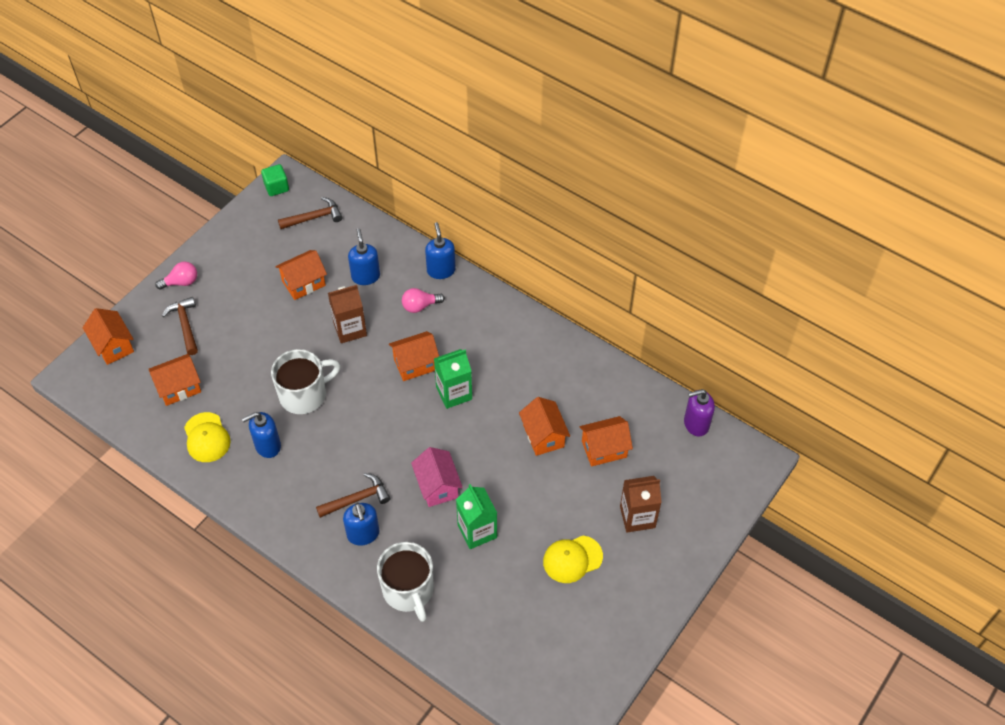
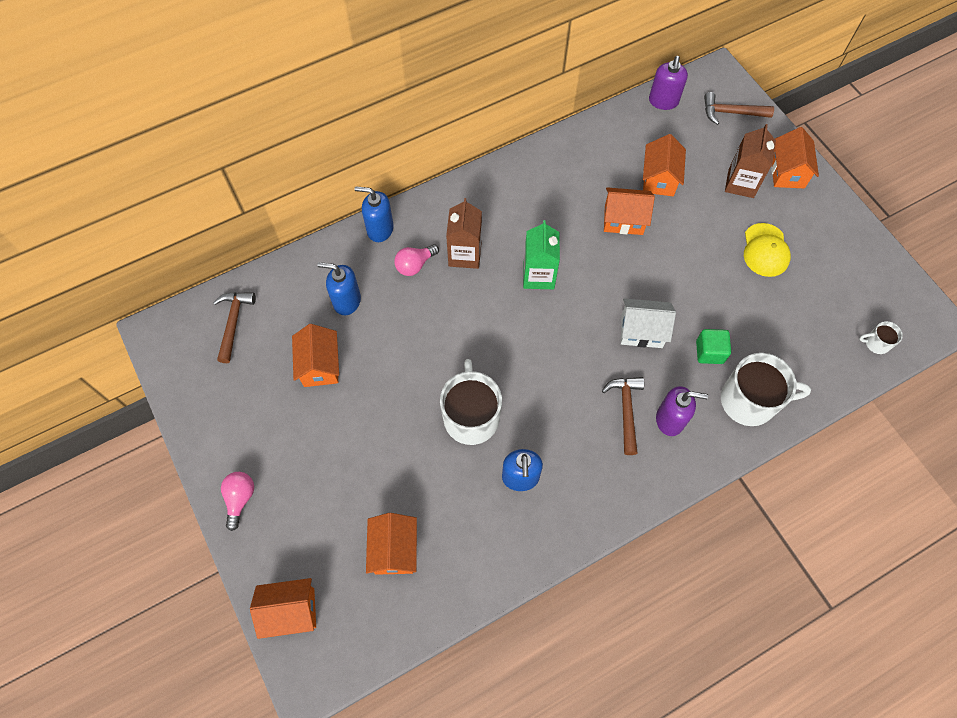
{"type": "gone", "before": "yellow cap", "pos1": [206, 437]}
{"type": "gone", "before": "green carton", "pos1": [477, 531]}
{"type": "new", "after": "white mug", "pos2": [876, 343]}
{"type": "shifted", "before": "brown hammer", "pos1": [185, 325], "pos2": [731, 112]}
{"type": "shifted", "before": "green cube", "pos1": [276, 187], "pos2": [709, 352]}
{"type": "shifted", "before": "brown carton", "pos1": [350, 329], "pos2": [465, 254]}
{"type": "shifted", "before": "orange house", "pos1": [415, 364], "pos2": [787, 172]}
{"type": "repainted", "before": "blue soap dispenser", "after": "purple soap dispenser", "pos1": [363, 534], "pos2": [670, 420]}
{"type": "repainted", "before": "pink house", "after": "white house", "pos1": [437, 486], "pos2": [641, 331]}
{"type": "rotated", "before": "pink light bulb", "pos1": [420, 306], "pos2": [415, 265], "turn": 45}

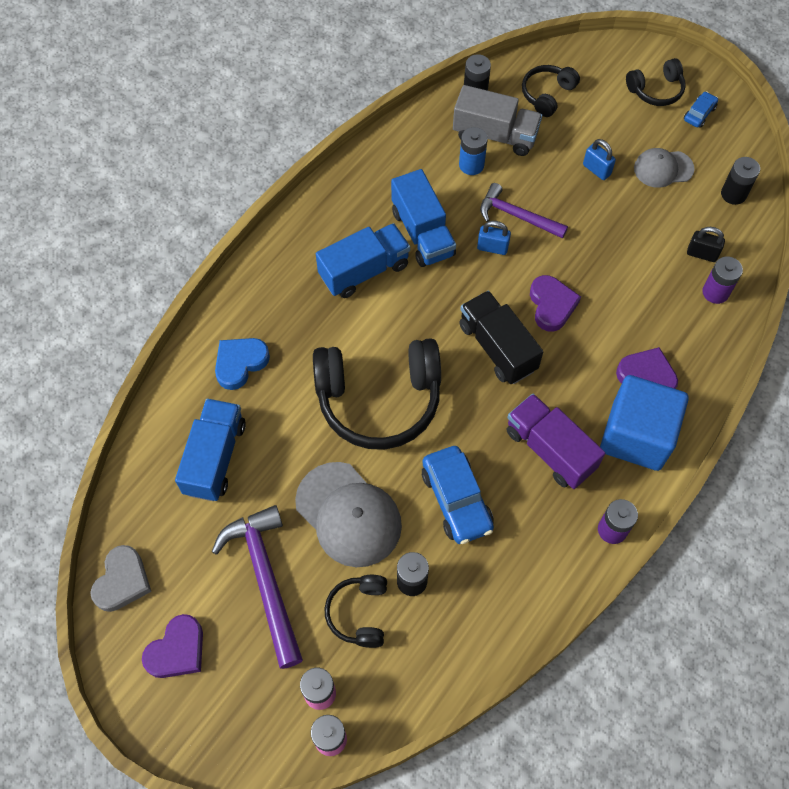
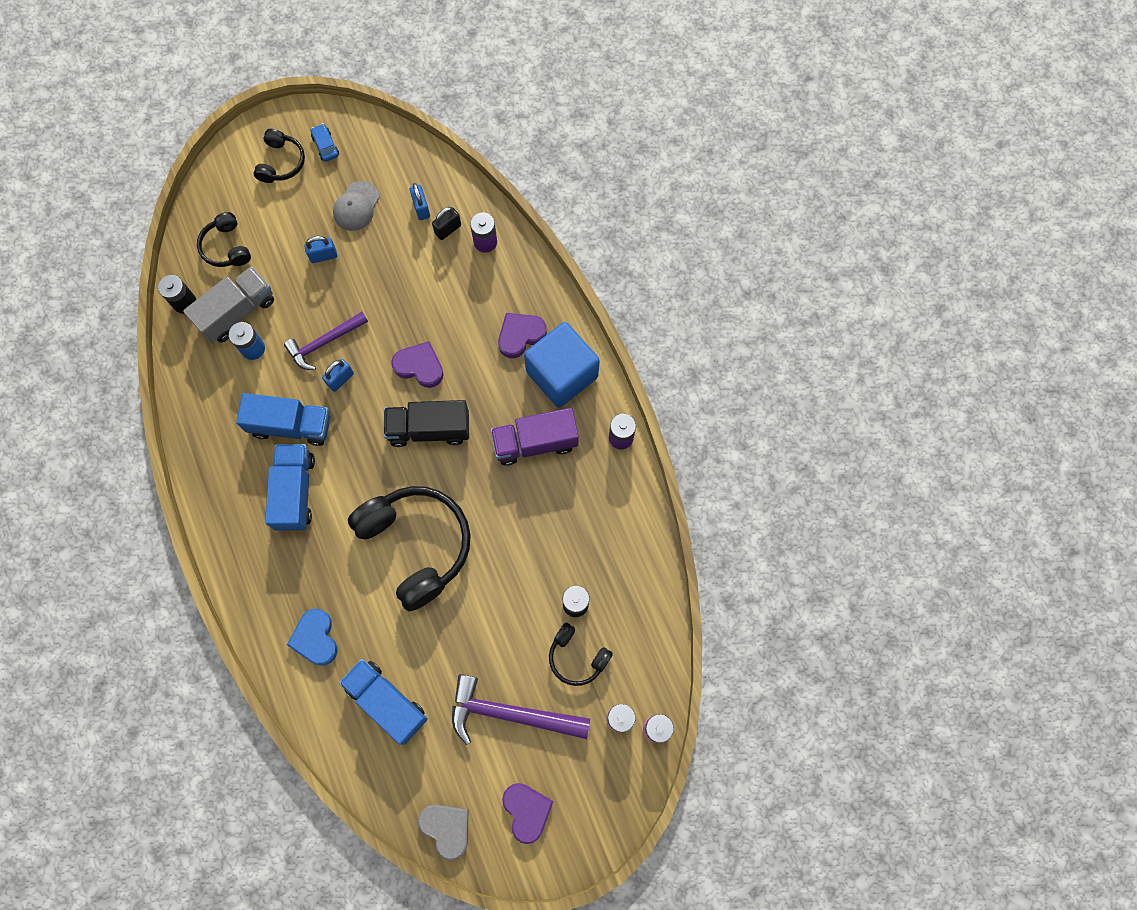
{"type": "gone", "before": "grey cap", "pos1": [348, 514]}
{"type": "gone", "before": "blue car", "pos1": [456, 500]}
{"type": "gone", "before": "black battery", "pos1": [733, 194]}
{"type": "new", "after": "blue padlock", "pos2": [421, 208]}
{"type": "rotated", "before": "black headphones", "pos1": [379, 399], "pos2": [416, 545], "turn": -60}

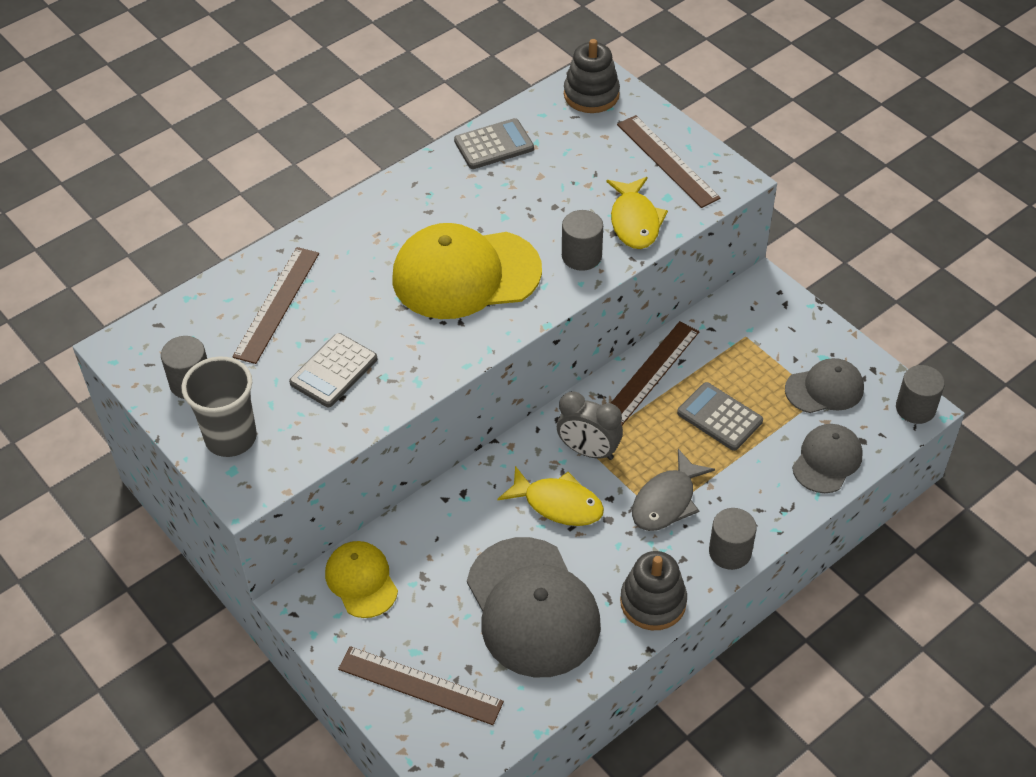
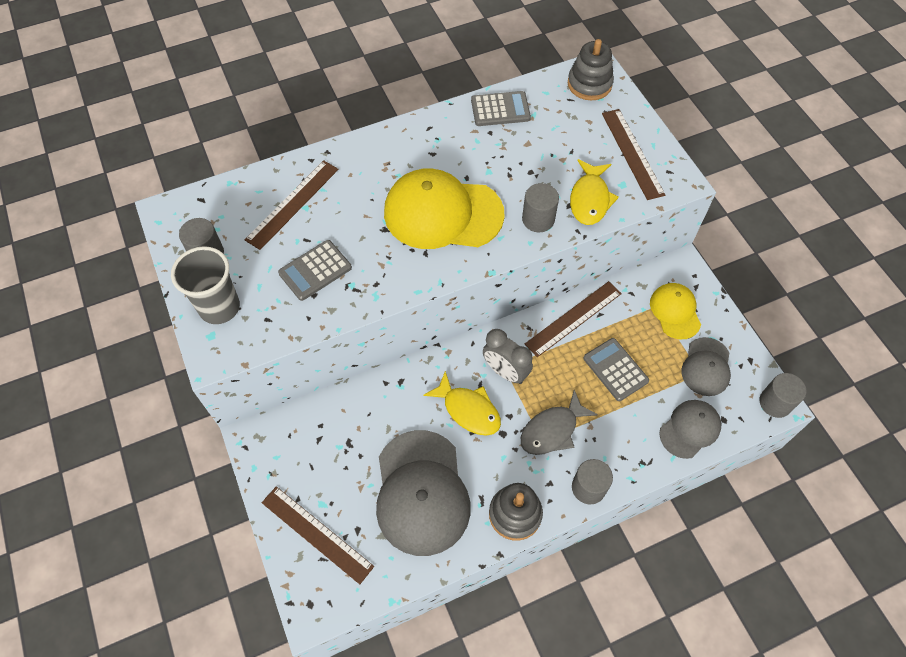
{"type": "shifted", "before": "yellow cap", "pos1": [361, 580], "pos2": [675, 311]}
{"type": "rotated", "before": "grey cap", "pos1": [824, 389], "pos2": [706, 367], "turn": 105}

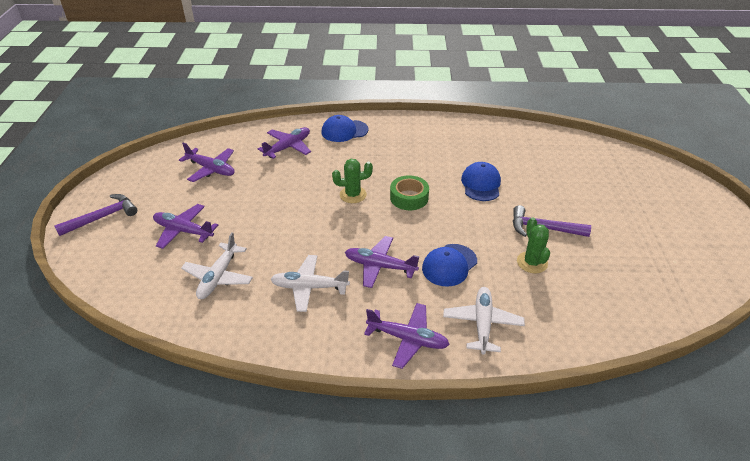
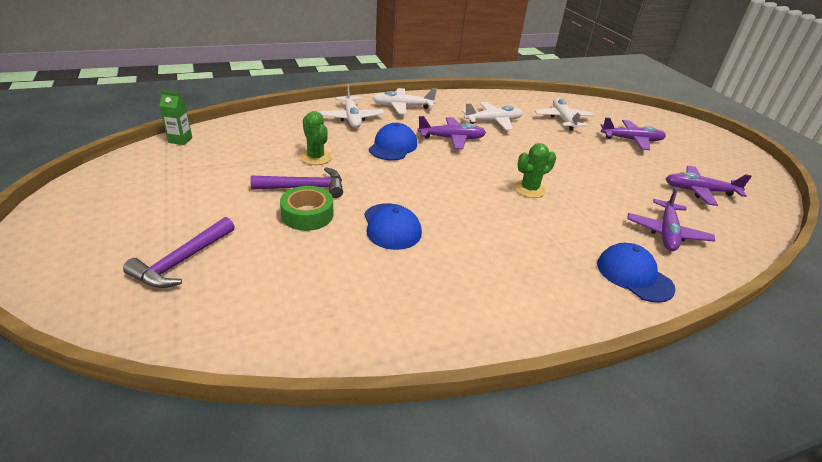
{"type": "new", "after": "green carton", "pos2": [180, 140]}
{"type": "shifted", "before": "purple hammer", "pos1": [102, 217], "pos2": [182, 261]}
{"type": "shifted", "before": "green tape", "pos1": [409, 198], "pos2": [307, 215]}
{"type": "repainted", "before": "purple plane", "after": "white plane", "pos1": [408, 339], "pos2": [402, 107]}
{"type": "rotated", "before": "blue cap", "pos1": [344, 131], "pos2": [634, 275], "turn": -90}

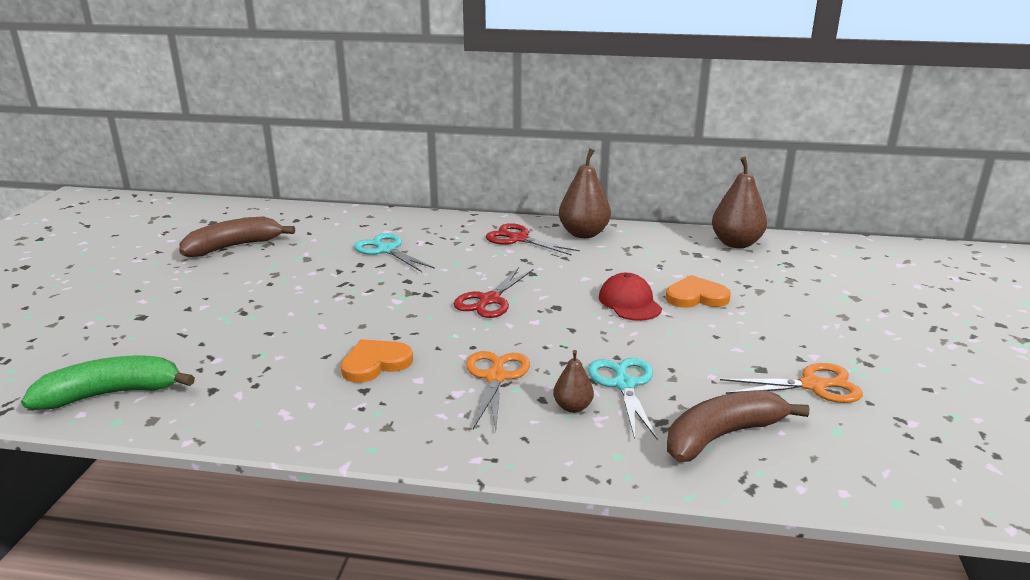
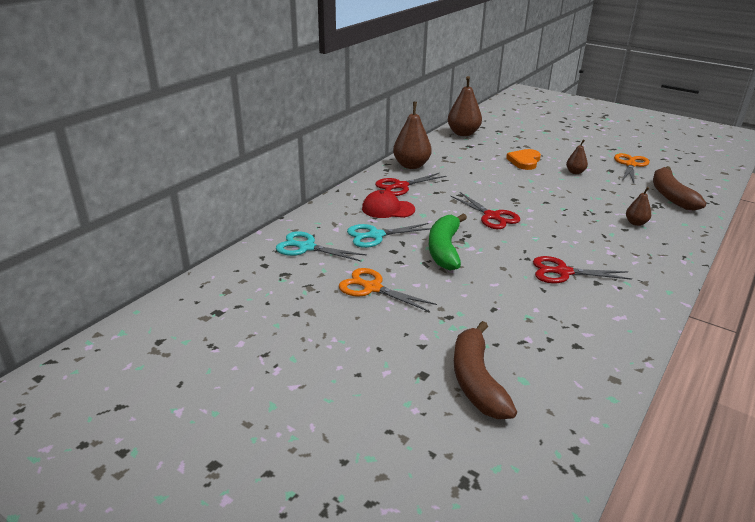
{"type": "new", "after": "brown pear", "pos2": [575, 172]}
{"type": "shifted", "before": "green banana", "pos1": [112, 394], "pos2": [444, 249]}
{"type": "shifted", "before": "brown banana", "pos1": [234, 246], "pos2": [476, 380]}
{"type": "shifted", "before": "orange scissors", "pos1": [496, 377], "pos2": [372, 288]}
{"type": "shifted", "before": "turquoise scissors", "pos1": [624, 384], "pos2": [306, 247]}
{"type": "shifted", "before": "red cap", "pos1": [629, 302], "pos2": [388, 209]}
{"type": "swapped", "before": "orange heart", "after": "red scissors", "pos1": [375, 363], "pos2": [563, 272]}

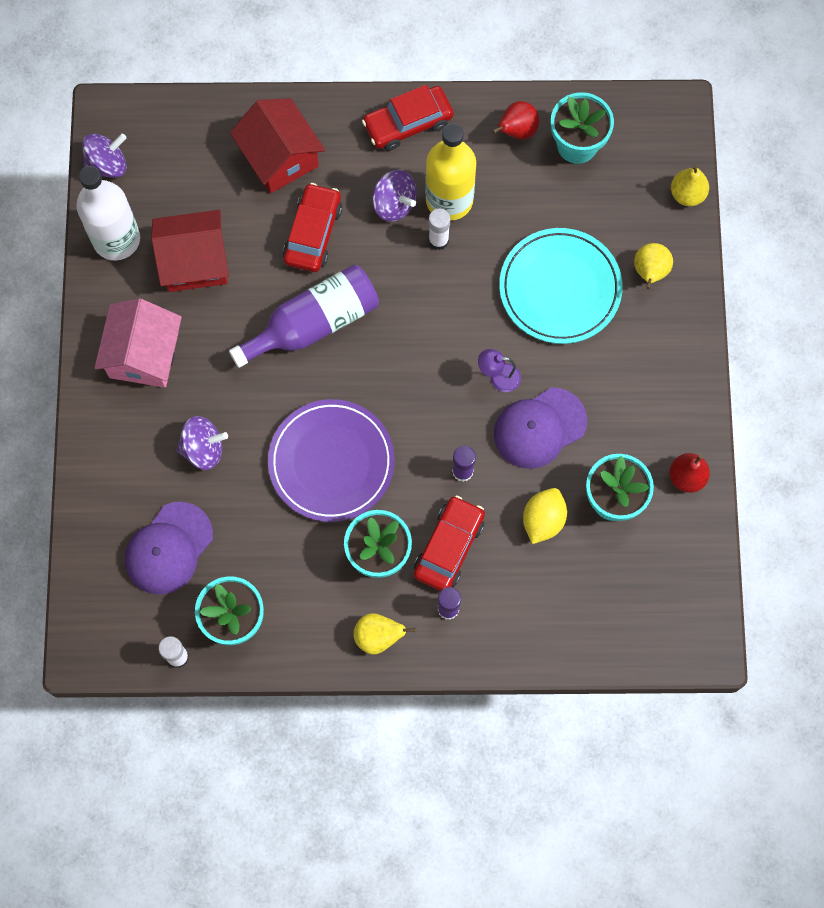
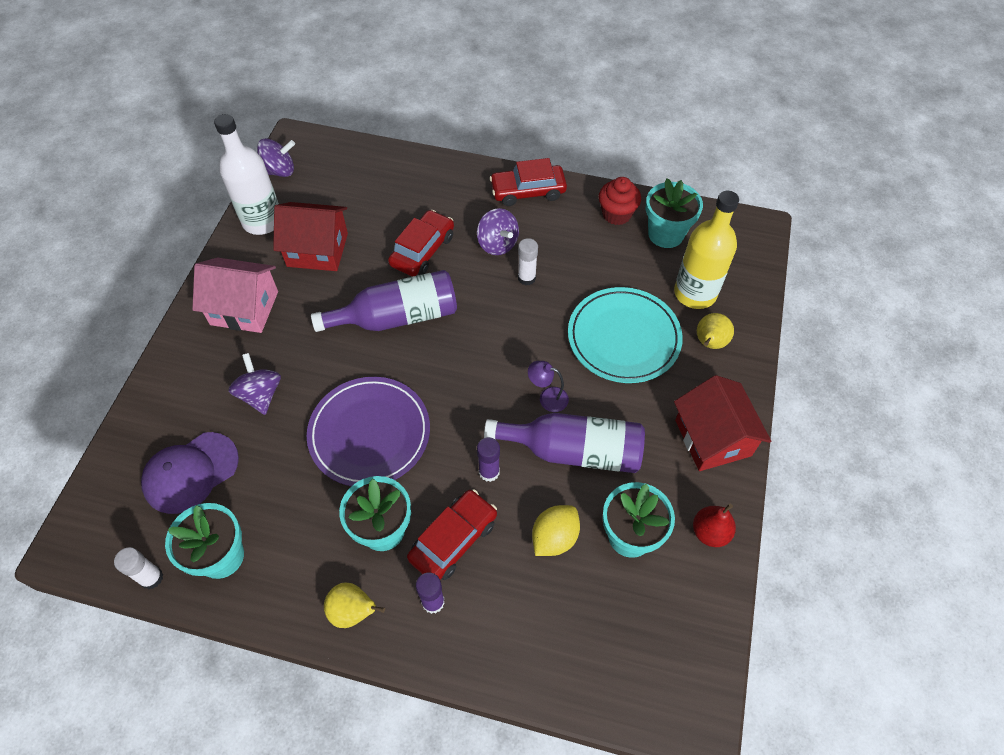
{"type": "gone", "before": "yellow pear", "pos1": [687, 194]}
{"type": "shifted", "before": "red house", "pos1": [280, 157], "pos2": [713, 438]}
{"type": "shifted", "before": "yellow bottle", "pos1": [449, 200], "pos2": [695, 293]}
{"type": "swapped", "before": "red pear", "after": "red cupcake", "pos1": [516, 131], "pos2": [616, 214]}
{"type": "swapped", "before": "purple cap", "after": "purple bottle", "pos1": [539, 428], "pos2": [574, 451]}
{"type": "rotated", "before": "pink house", "pos1": [144, 354], "pos2": [244, 308], "turn": 75}
{"type": "rotated", "before": "purple spinning top", "pos1": [203, 449], "pos2": [260, 394], "turn": -120}

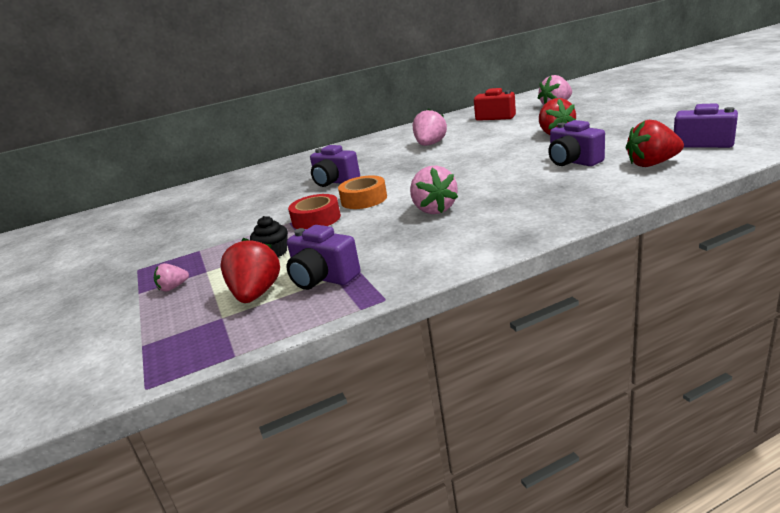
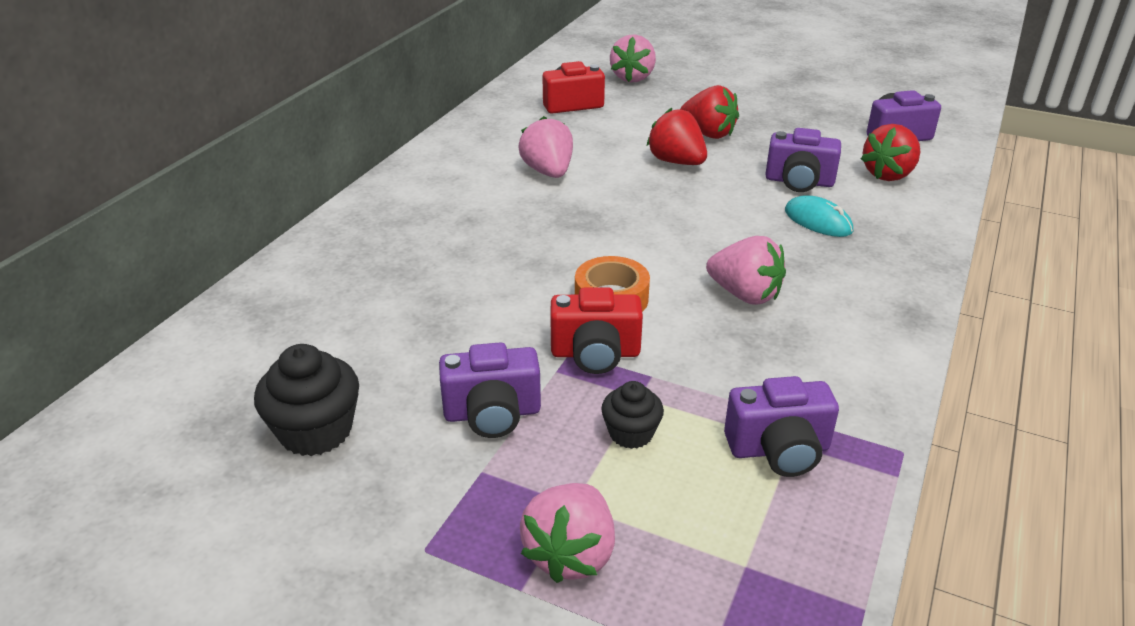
{"type": "new", "after": "black cupcake", "pos2": [316, 431]}
{"type": "new", "after": "turquoise mouse", "pos2": [818, 221]}
{"type": "shifted", "before": "red strawberry", "pos1": [256, 294], "pos2": [676, 162]}
{"type": "shifted", "before": "purple camera", "pos1": [335, 182], "pos2": [492, 413]}
{"type": "swapped", "before": "red tape", "after": "red camera", "pos1": [316, 219], "pos2": [595, 353]}
{"type": "scaled", "before": "pink strawberry", "pos1": [173, 288], "pos2": [571, 554], "scale": 1.91}

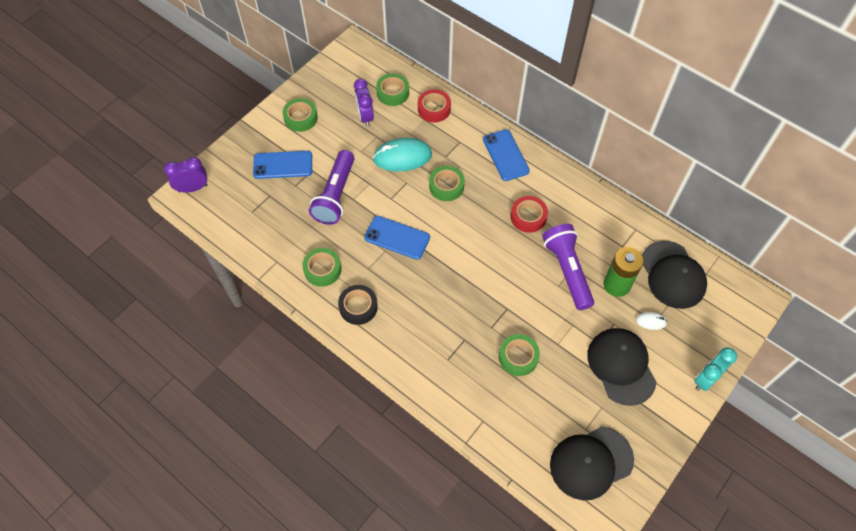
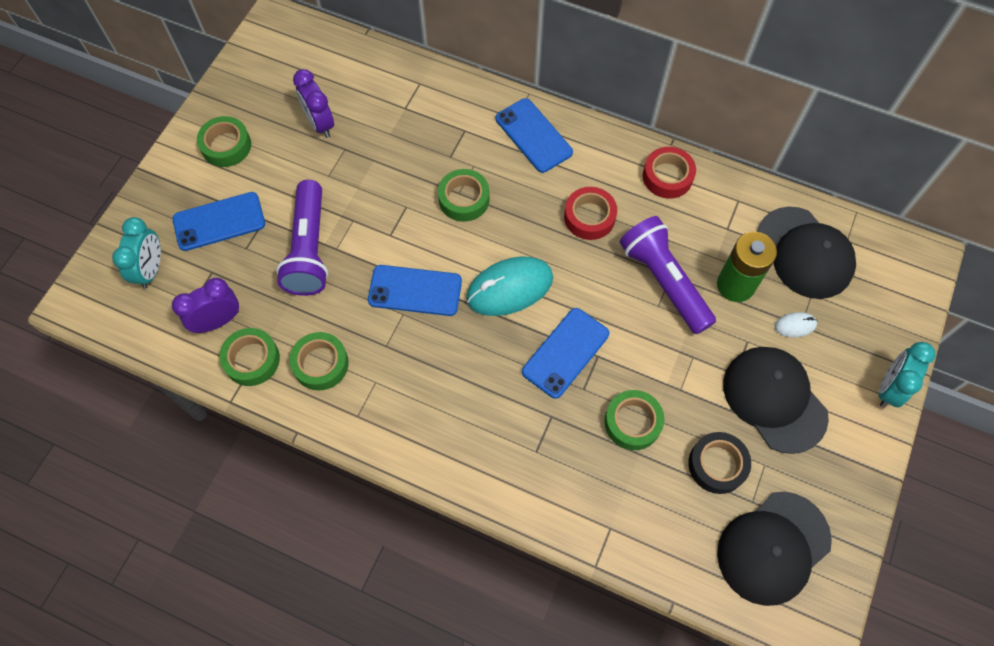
{"type": "new", "after": "turquoise clock", "pos2": [151, 269]}
{"type": "new", "after": "blue phone", "pos2": [565, 353]}
{"type": "shifted", "before": "purple clock", "pos1": [193, 188], "pos2": [218, 321]}
{"type": "shifted", "before": "black tape", "pos1": [358, 307], "pos2": [717, 465]}
{"type": "shifted", "before": "turquoise mouse", "pos1": [402, 157], "pos2": [509, 288]}
{"type": "shifted", "before": "green tape", "pos1": [393, 93], "pos2": [252, 360]}
{"type": "shifted", "before": "red tape", "pos1": [434, 109], "pos2": [667, 176]}

